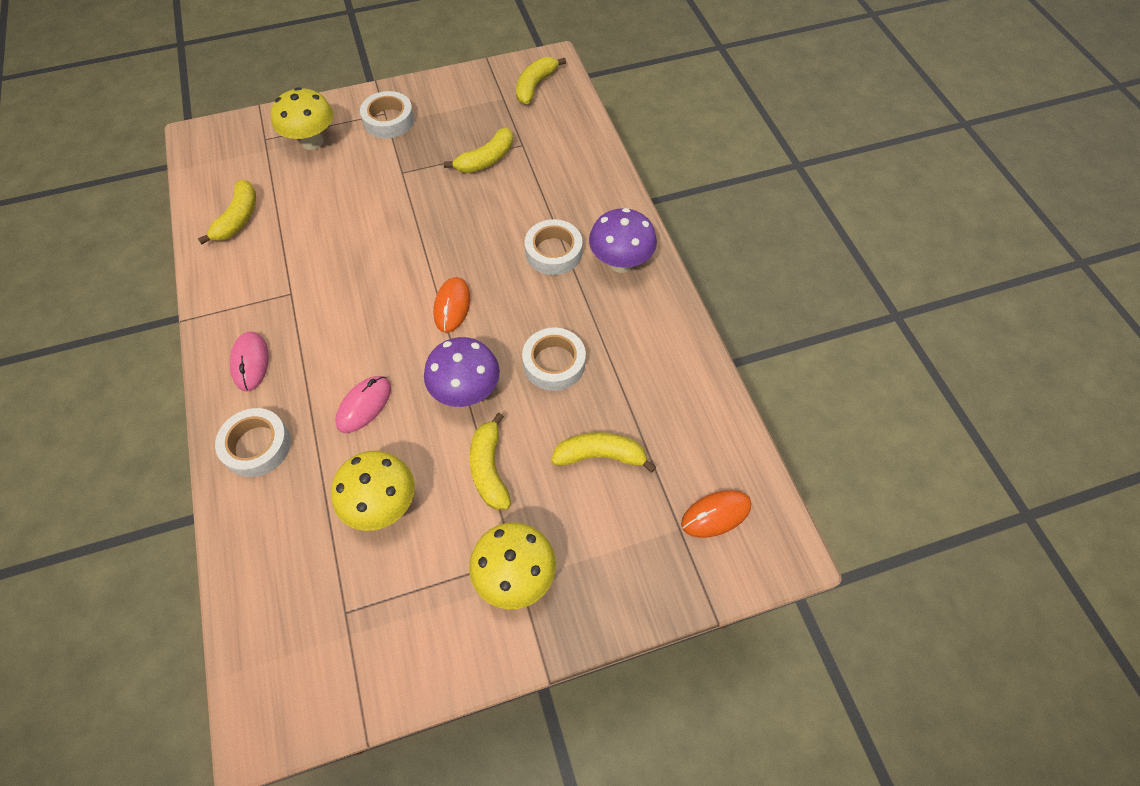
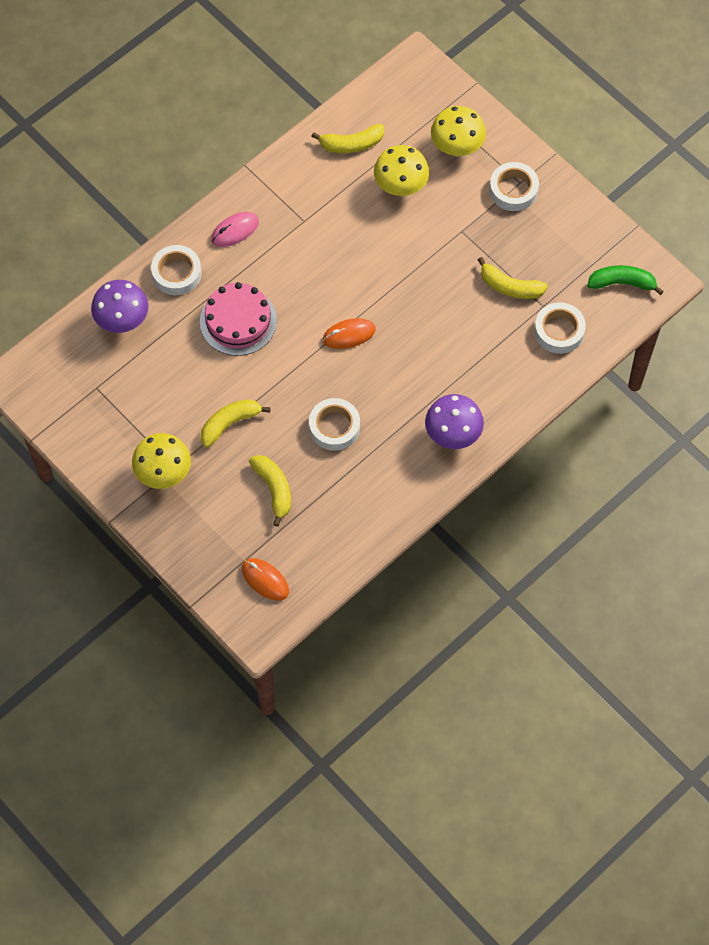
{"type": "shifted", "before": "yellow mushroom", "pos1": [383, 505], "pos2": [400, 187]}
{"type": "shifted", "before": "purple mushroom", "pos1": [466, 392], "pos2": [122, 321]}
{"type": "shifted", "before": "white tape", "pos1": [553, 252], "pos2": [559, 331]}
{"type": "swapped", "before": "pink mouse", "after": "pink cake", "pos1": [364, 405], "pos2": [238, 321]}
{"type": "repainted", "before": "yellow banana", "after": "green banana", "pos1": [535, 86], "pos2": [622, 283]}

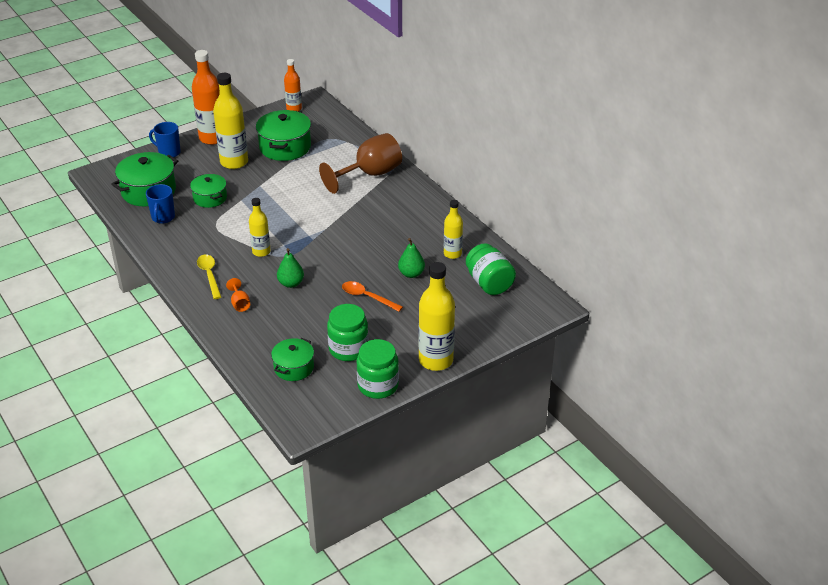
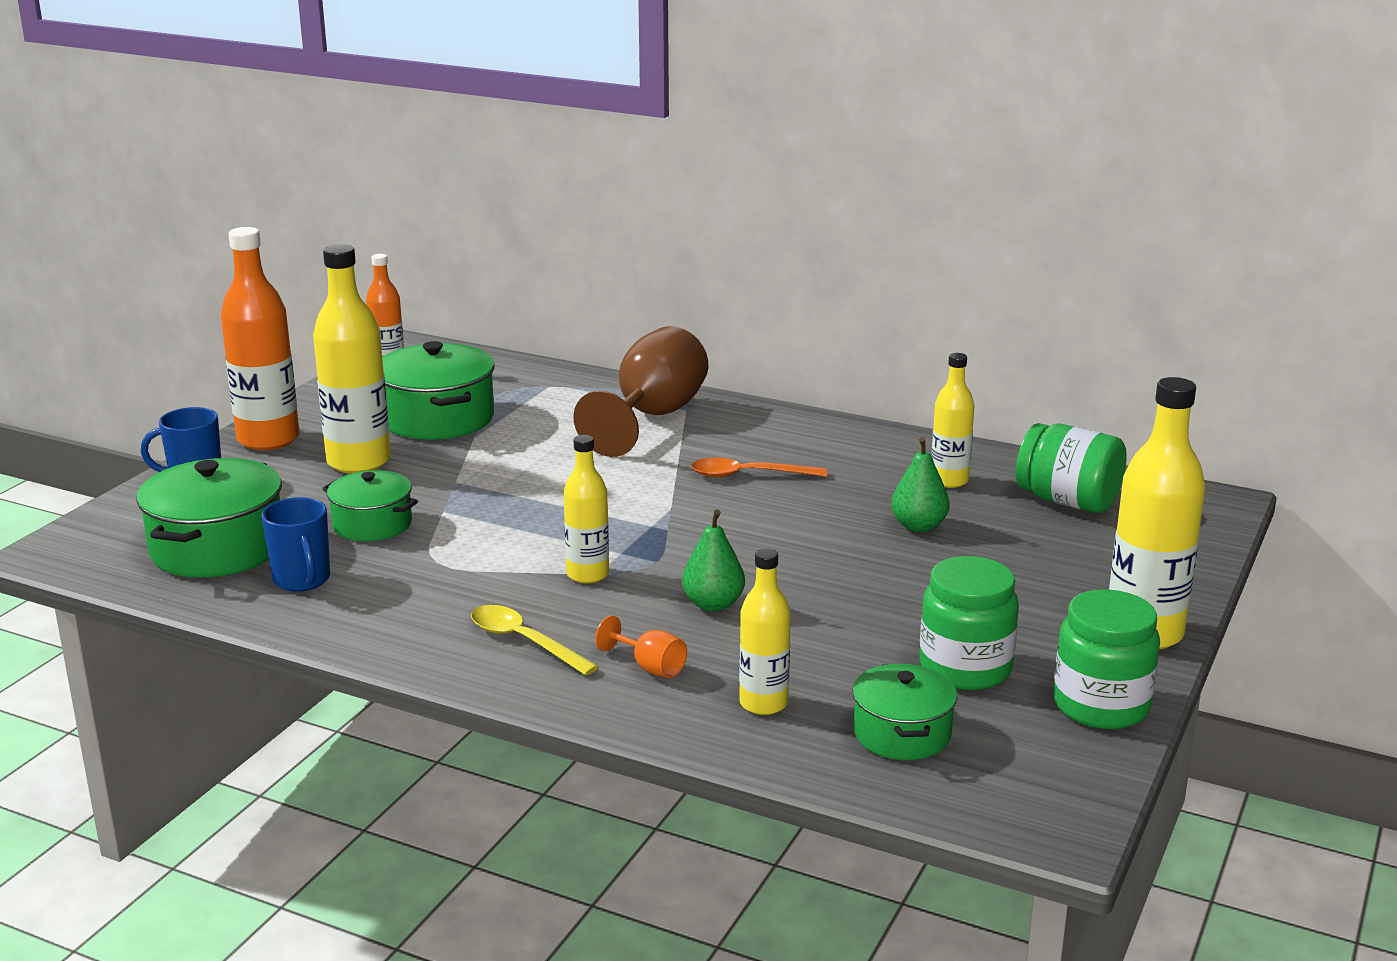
{"type": "new", "after": "yellow bottle", "pos2": [763, 703]}
{"type": "shifted", "before": "orange spoon", "pos1": [367, 297], "pos2": [748, 475]}

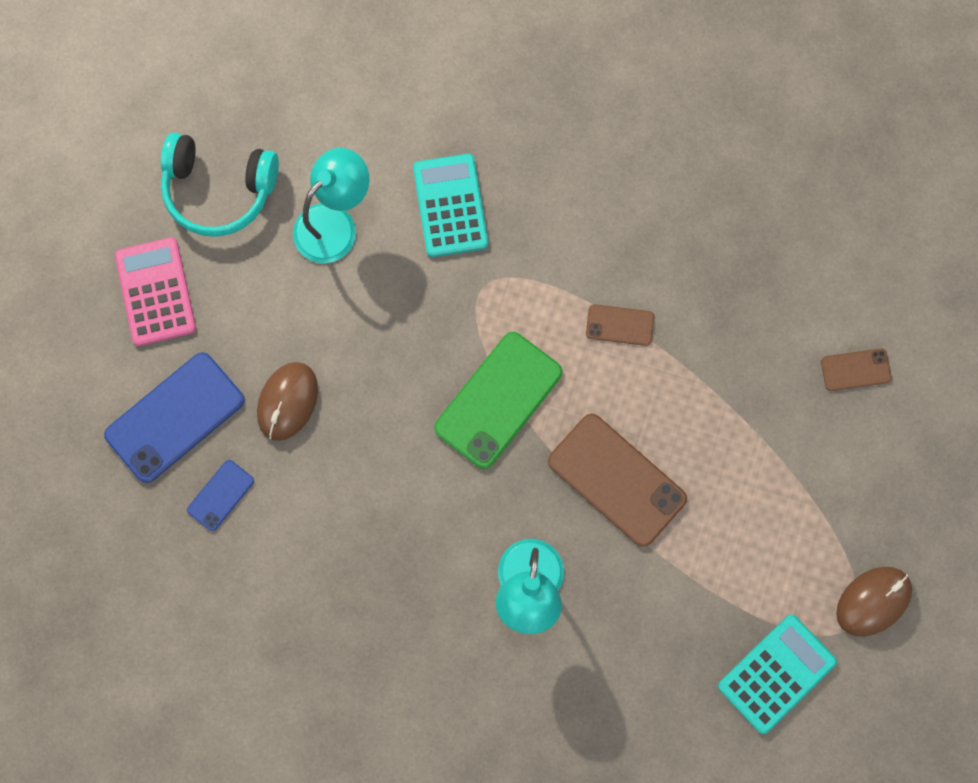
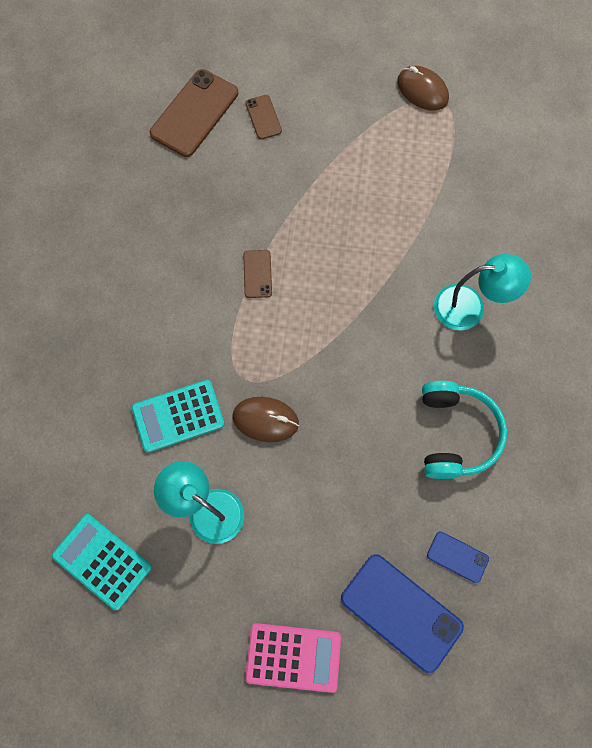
{"type": "gone", "before": "green phone", "pos1": [498, 400]}
{"type": "shifted", "before": "turquoise headphones", "pos1": [219, 190], "pos2": [455, 434]}
{"type": "shifted", "before": "brown mouse", "pos1": [287, 402], "pos2": [265, 420]}
{"type": "shifted", "before": "brown phone", "pos1": [616, 480], "pos2": [194, 113]}
{"type": "shifted", "before": "turquoise calculator", "pos1": [776, 673], "pos2": [102, 561]}
{"type": "rotated", "before": "pink calculator", "pos1": [155, 292], "pos2": [293, 657], "turn": -150}

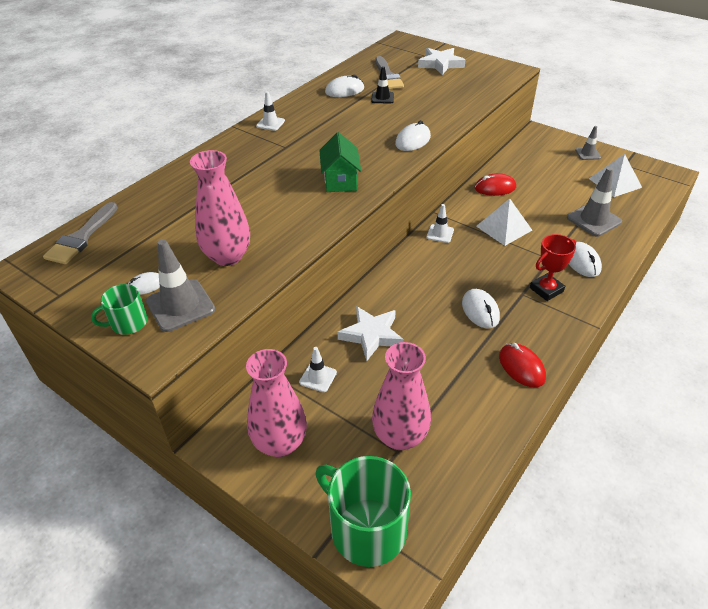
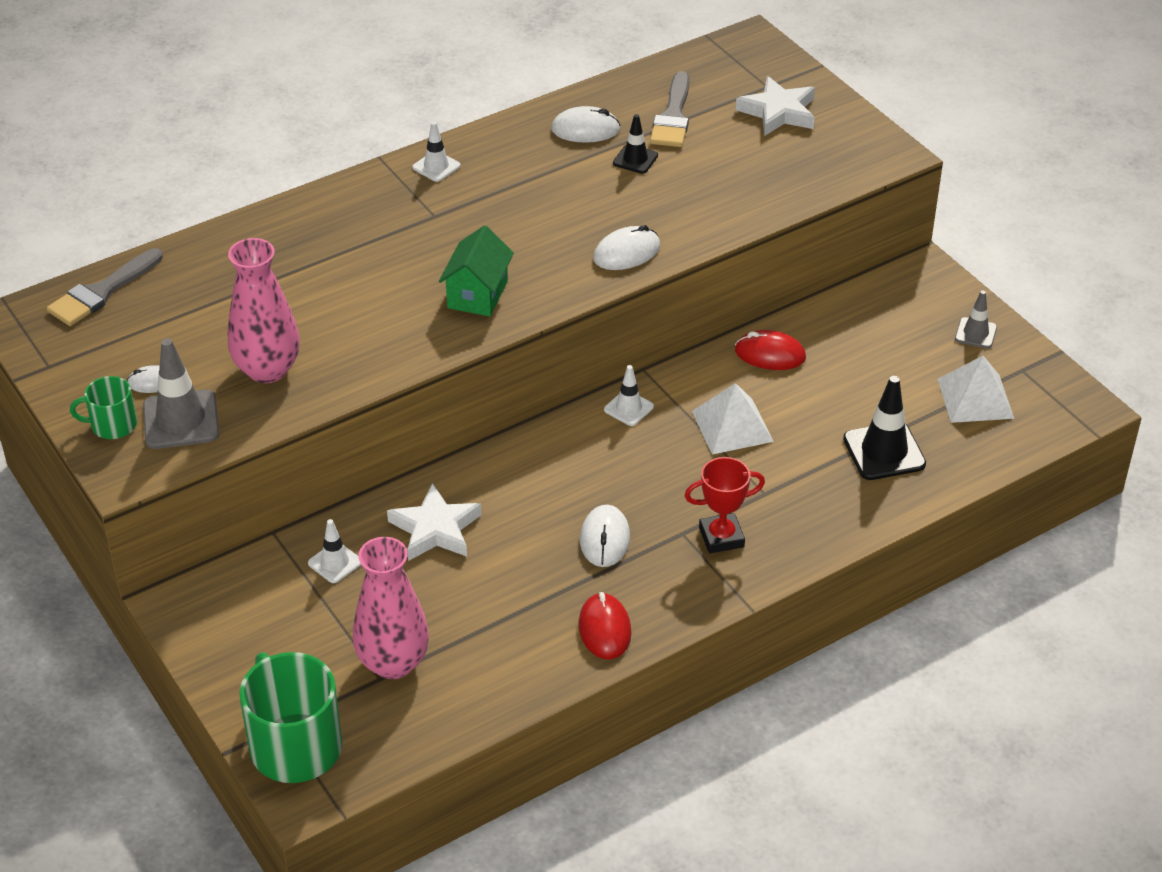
{"type": "gone", "before": "pink vase", "pos1": [280, 443]}
{"type": "gone", "before": "white mouse", "pos1": [582, 262]}
{"type": "repainted", "before": "grey traffic cone", "after": "black traffic cone", "pos1": [593, 220], "pos2": [884, 451]}

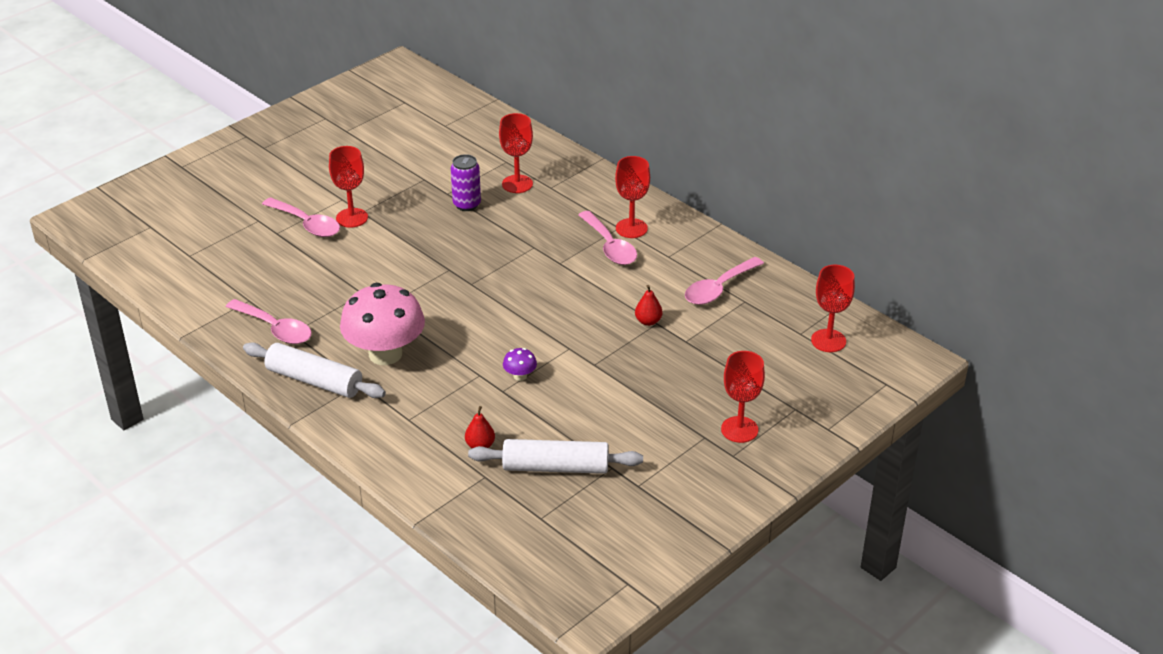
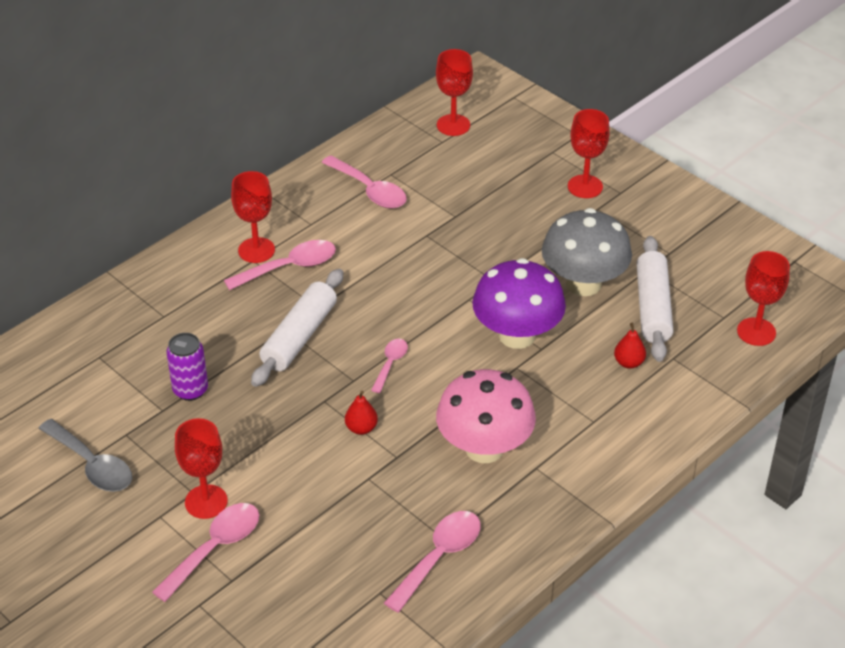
{"type": "new", "after": "grey spoon", "pos2": [92, 465]}
{"type": "new", "after": "pink spoon", "pos2": [390, 364]}
{"type": "new", "after": "grey mushroom", "pos2": [583, 284]}
{"type": "shifted", "before": "white rolling pin", "pos1": [314, 381], "pos2": [299, 337]}
{"type": "shifted", "before": "red goblet", "pos1": [517, 184], "pos2": [756, 332]}
{"type": "shifted", "before": "red pear", "pos1": [648, 321], "pos2": [361, 428]}
{"type": "scaled", "before": "purple mushroom", "pos1": [520, 376], "pos2": [517, 335], "scale": 2.49}

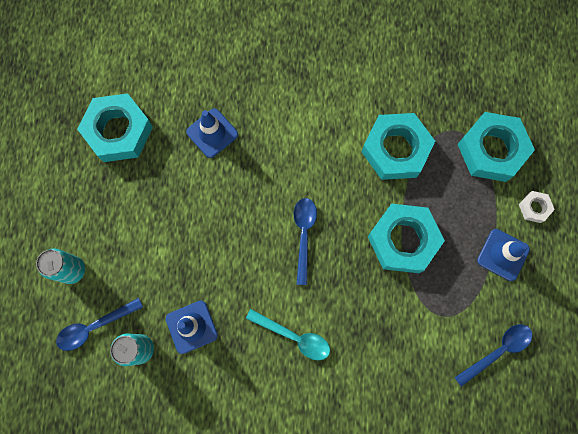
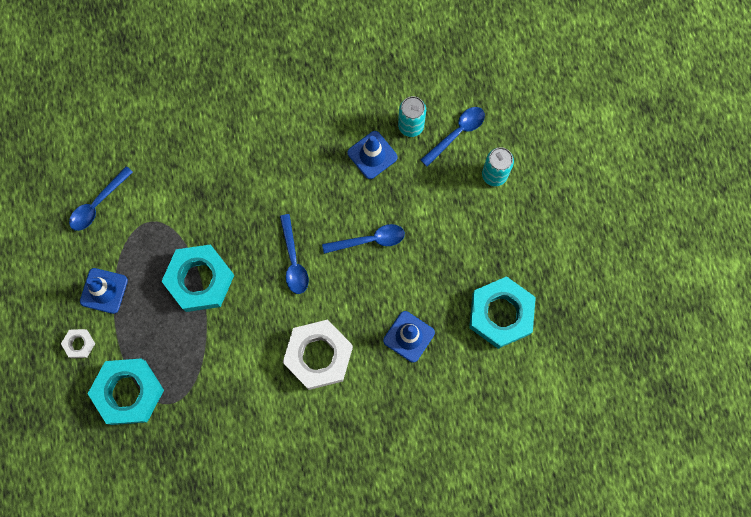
{"type": "gone", "before": "turquoise spoon", "pos1": [294, 336]}
{"type": "gone", "before": "turquoise nut", "pos1": [395, 149]}
{"type": "new", "after": "white nut", "pos2": [318, 356]}
{"type": "new", "after": "blue spoon", "pos2": [369, 240]}

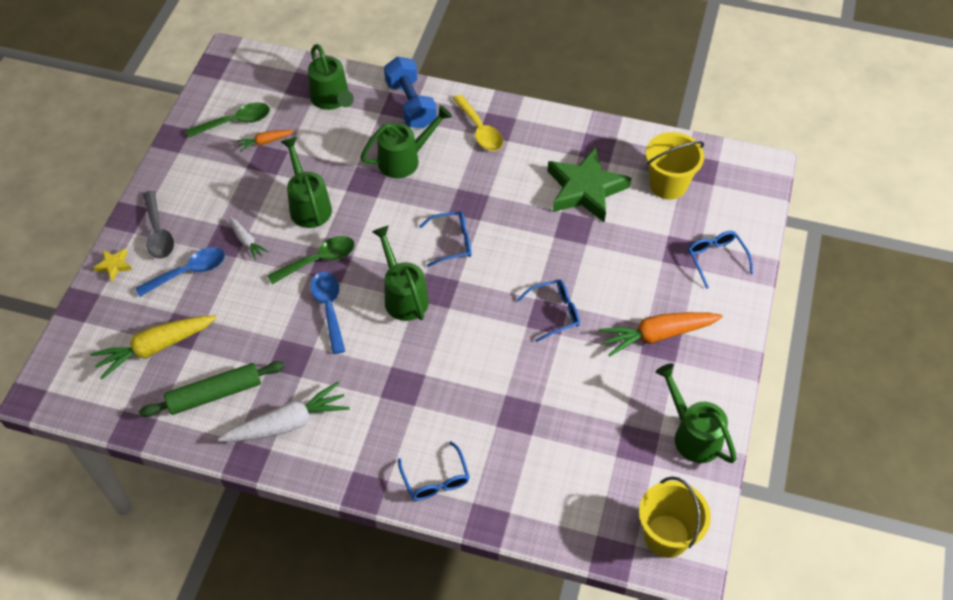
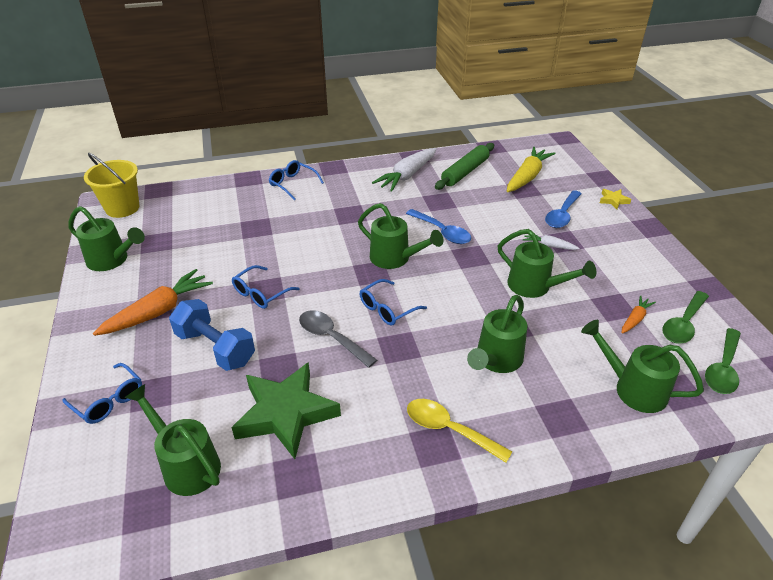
{"type": "shifted", "before": "grey spoon", "pos1": [158, 233], "pos2": [331, 338]}
{"type": "shifted", "before": "green spoon", "pos1": [318, 260], "pos2": [723, 369]}
{"type": "shifted", "before": "blue dumbbell", "pos1": [411, 104], "pos2": [215, 348]}
{"type": "swapped", "before": "yellow bucket", "after": "green watering can", "pos1": [668, 184], "pos2": [186, 464]}

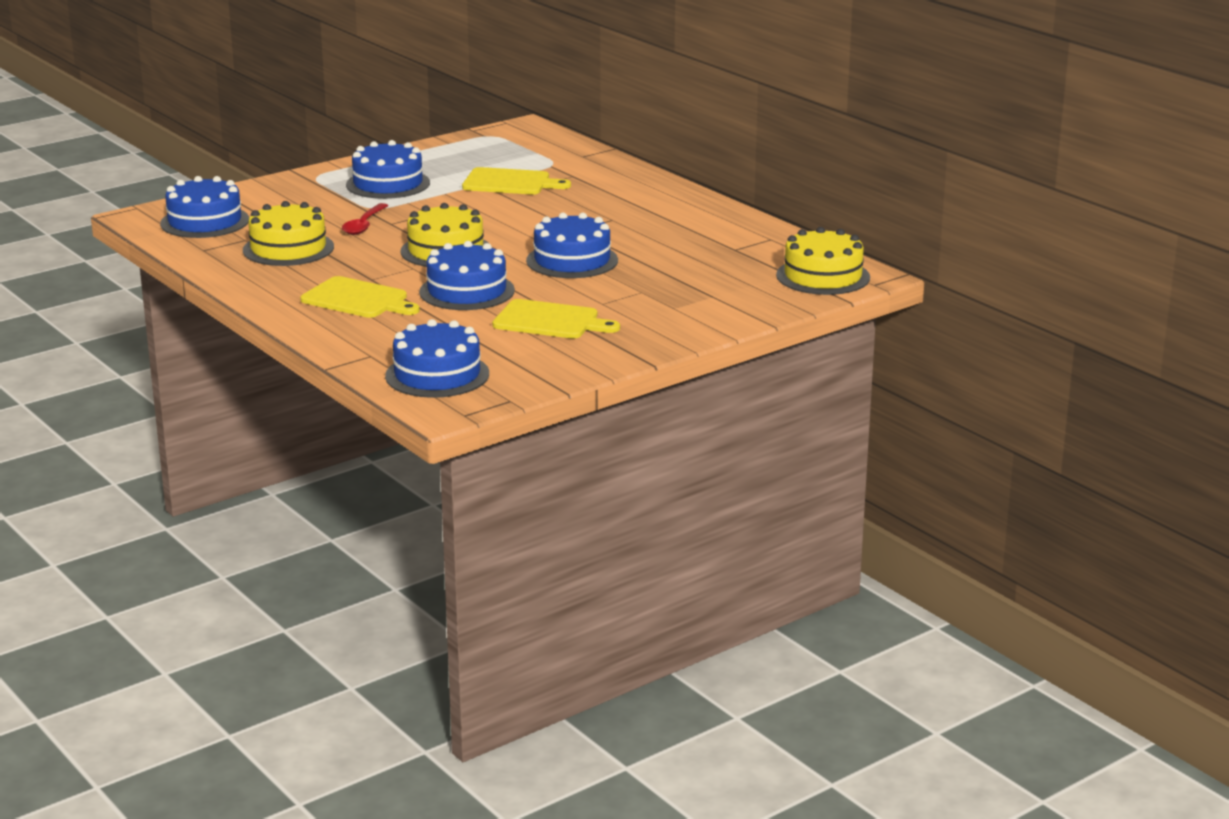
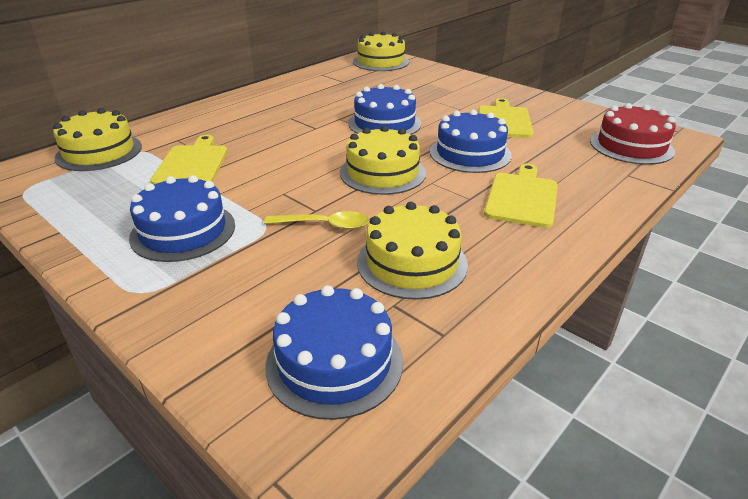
{"type": "new", "after": "yellow cake", "pos2": [99, 152]}
{"type": "repainted", "before": "red spoon", "after": "yellow spoon", "pos1": [364, 225], "pos2": [324, 225]}
{"type": "repainted", "before": "blue cake", "after": "red cake", "pos1": [437, 375], "pos2": [631, 146]}

